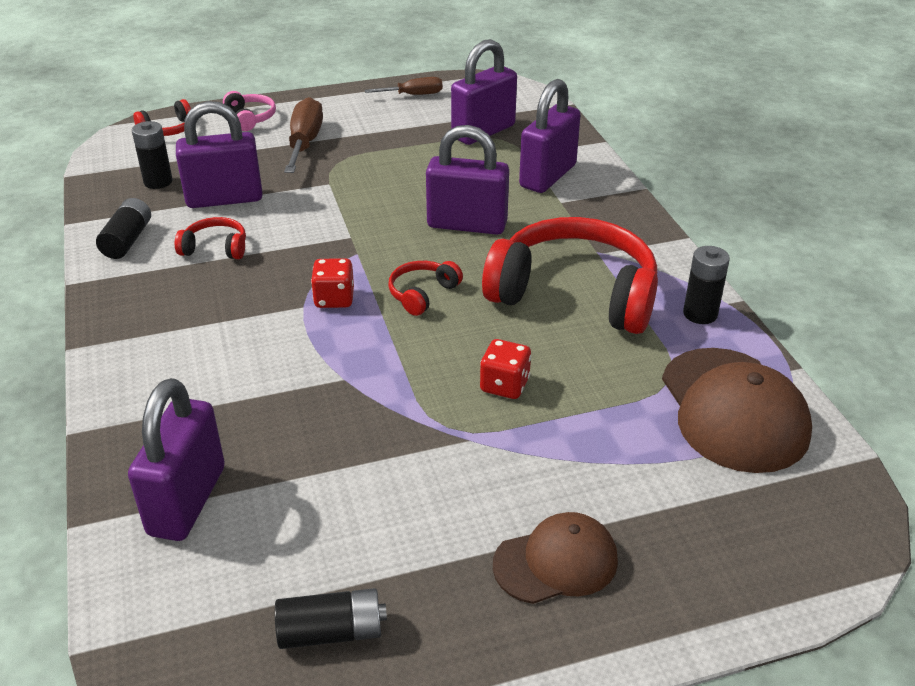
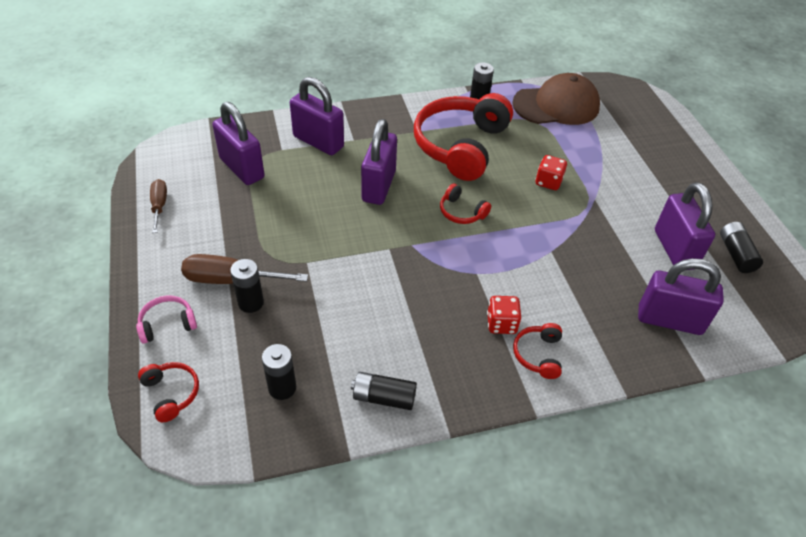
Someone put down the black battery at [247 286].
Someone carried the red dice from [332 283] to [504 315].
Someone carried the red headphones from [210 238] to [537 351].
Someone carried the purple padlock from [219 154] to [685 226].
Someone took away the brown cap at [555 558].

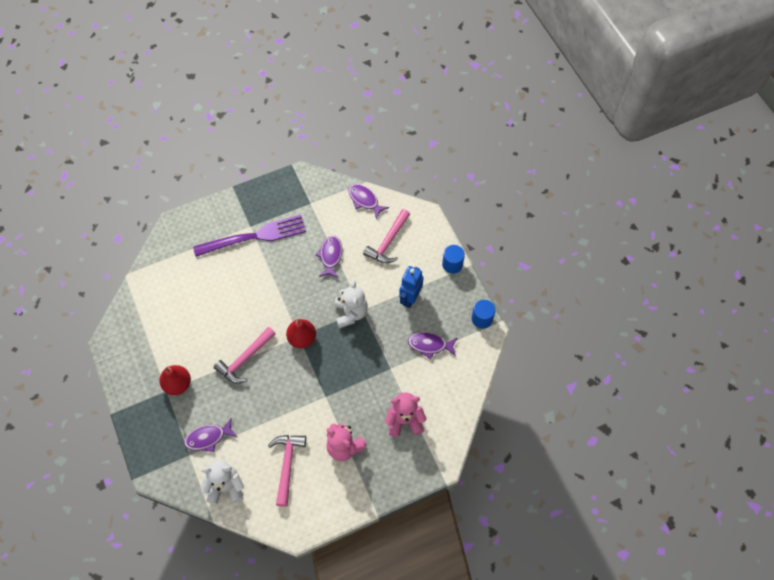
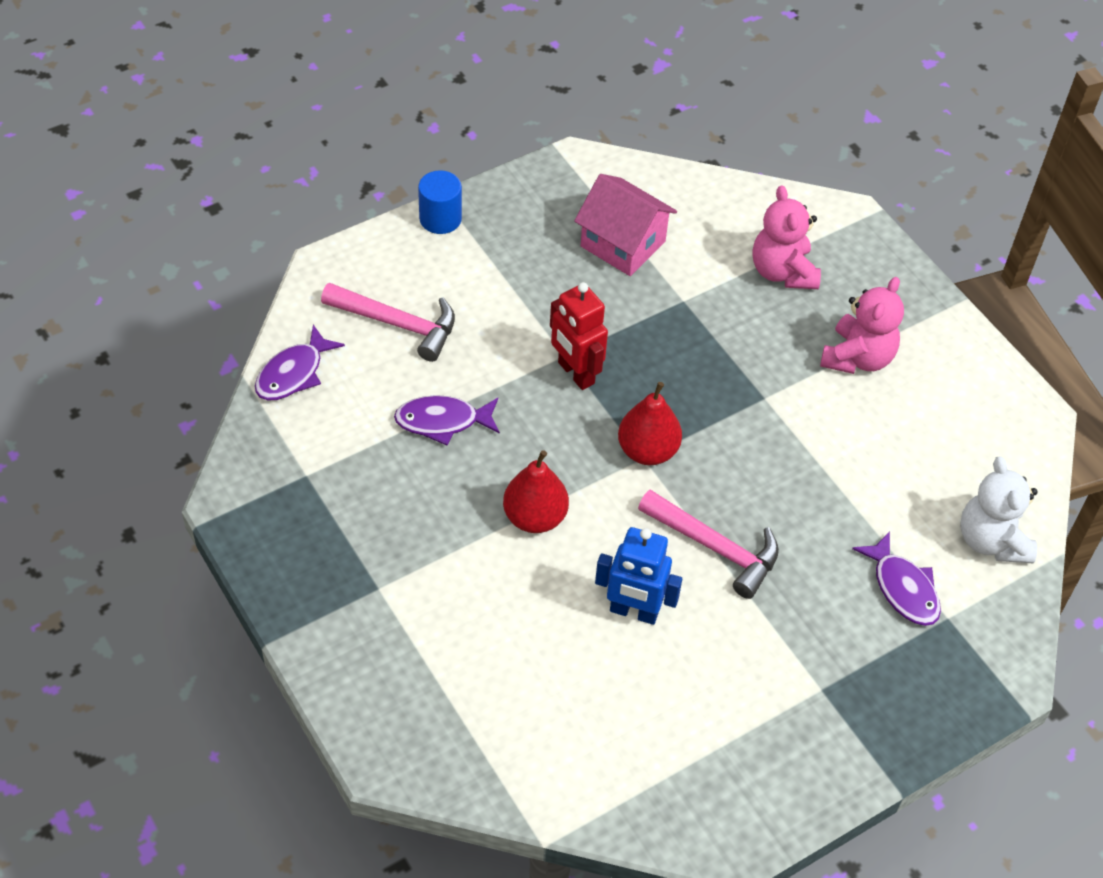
Someone carried the red pear from [175 380] to [536 491].
Someone swapped the white teddy bear at [351 304] for the red robot at [579 336].
Someone swapped the purple fish at [432 345] for the pink house at [625 225].
Someone carried the blue robot from [411 287] to [638 576].
Someone took away the purple fork at [249 236].
Someone took away the pink hammer at [287 471].
Someone took away the blue cylinder at [483 314].

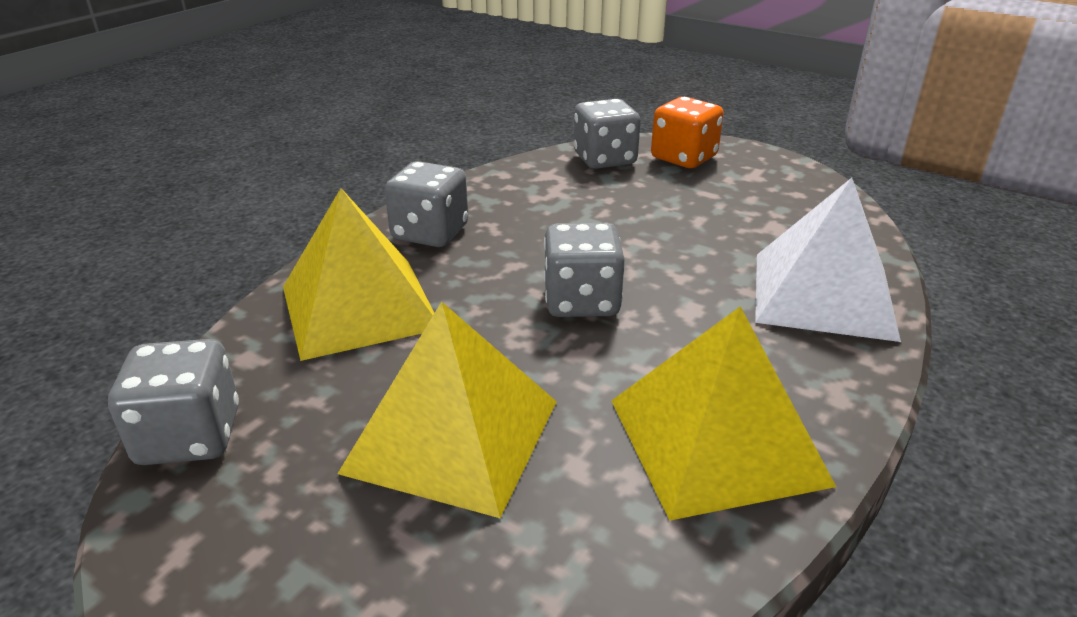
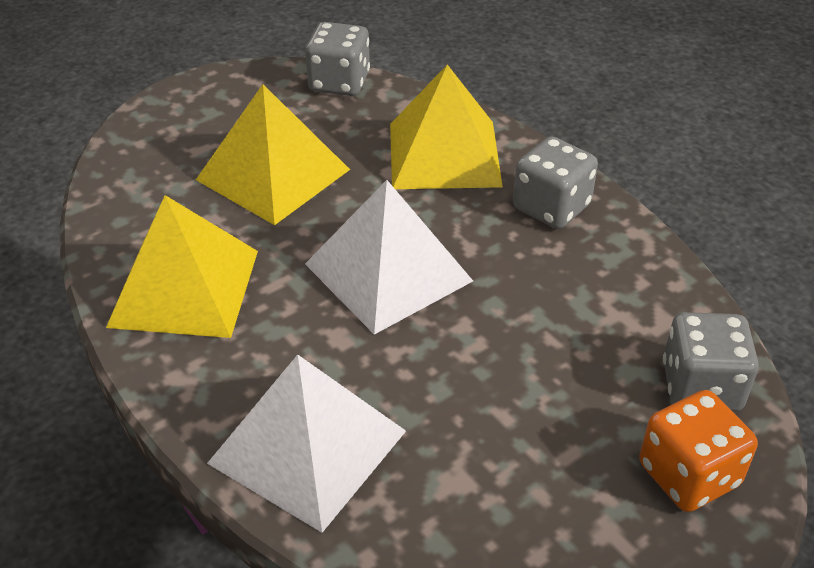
Someone swapped the grey dice at [584 270] for the white pyramid at [389 257].

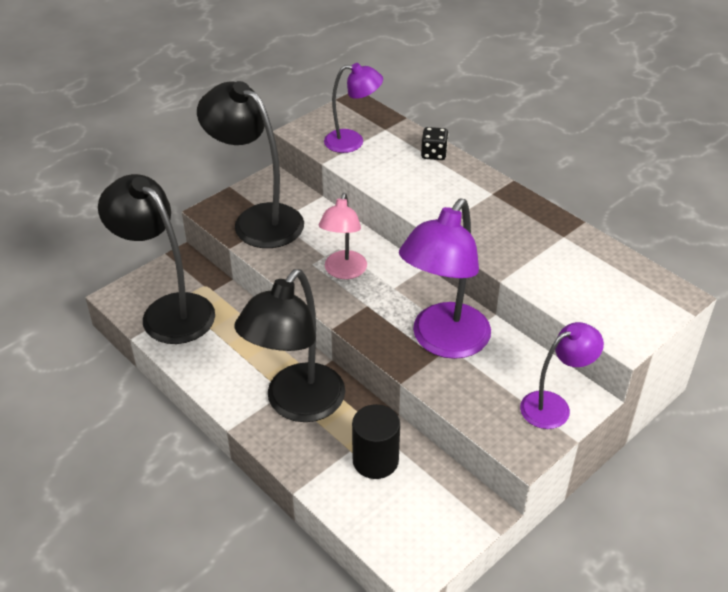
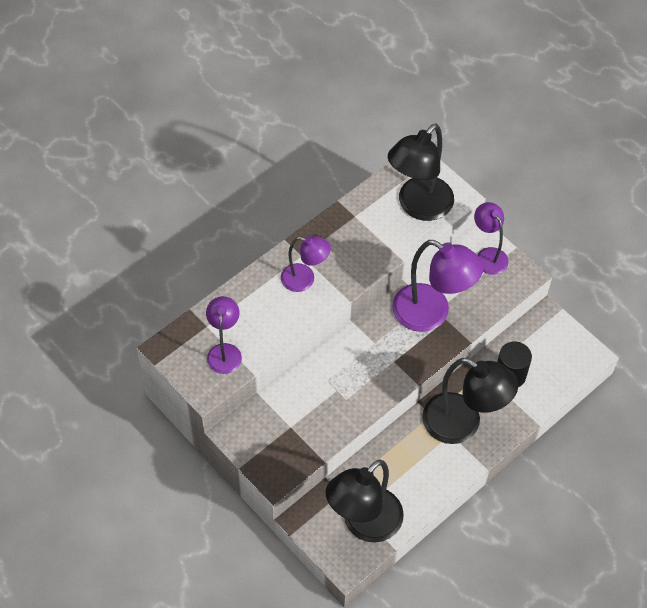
Someone put down the purple lamp at [306 264].
Someone carried the black lamp from [250 164] to [421 172].
Someone took away the pink lamp at [343 236].
Someone took away the black dice at [434 143].

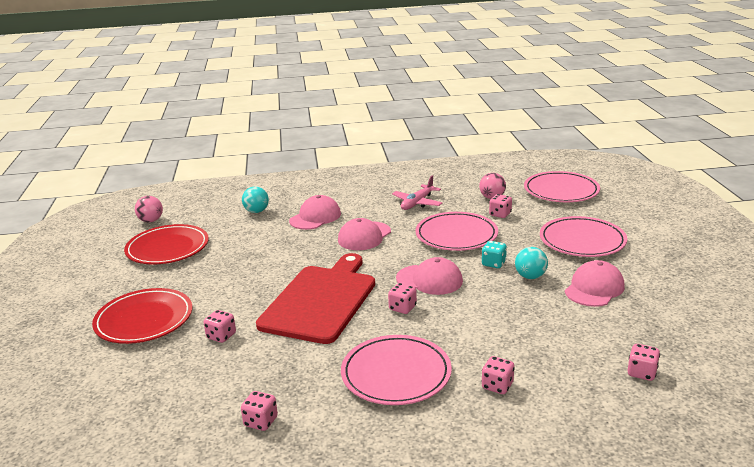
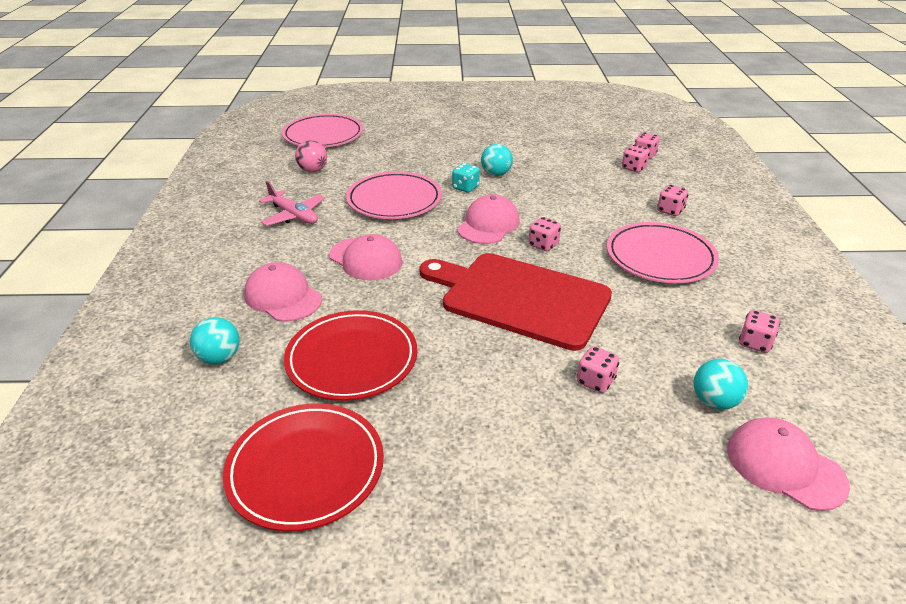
Someone carried the red plate from [142 316] to [350 355].
Someone carried the pink dice from [500 206] to [636 159].
Someone put down the turquoise ball at [721 384].
Someone carried the pink cap from [595 283] to [788 464].
Someone took away the pink ball at [149 209].
Someone took away the pink plate at [583 236].

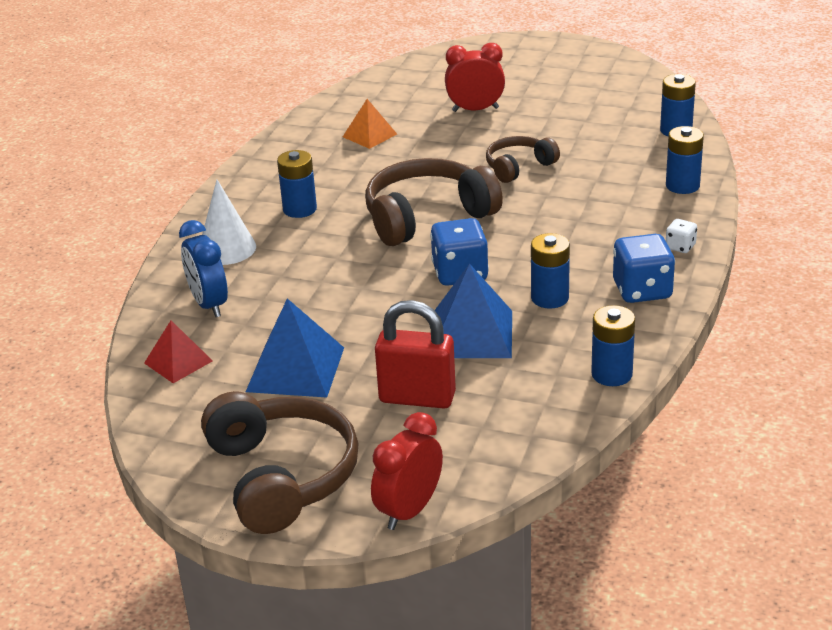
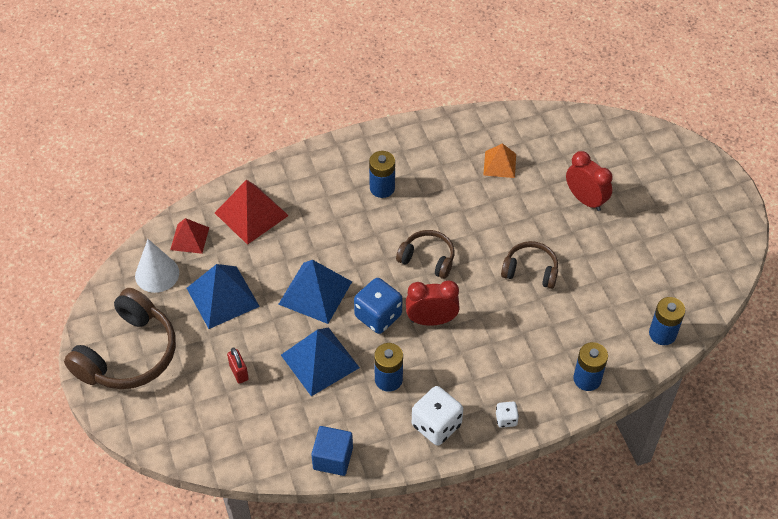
Someone carried the white cone from [229 222] to [157 266].
Someone swapped the blue clock at [203 268] for the red pyramid at [252 212].
Someone scaled the red padlock at [415 354] by 0.51.
Someone put down the blue pyramid at [315 292].
Someone swapped the blue battery at [613 345] for the blue cube at [332 451].
Someone scaled the brown headphones at [434 202] by 0.56.
Someone carried the red clock from [407 471] to [433 303].
Someone repainted the blue dice at [644 268], which became the white dice at [437 415].

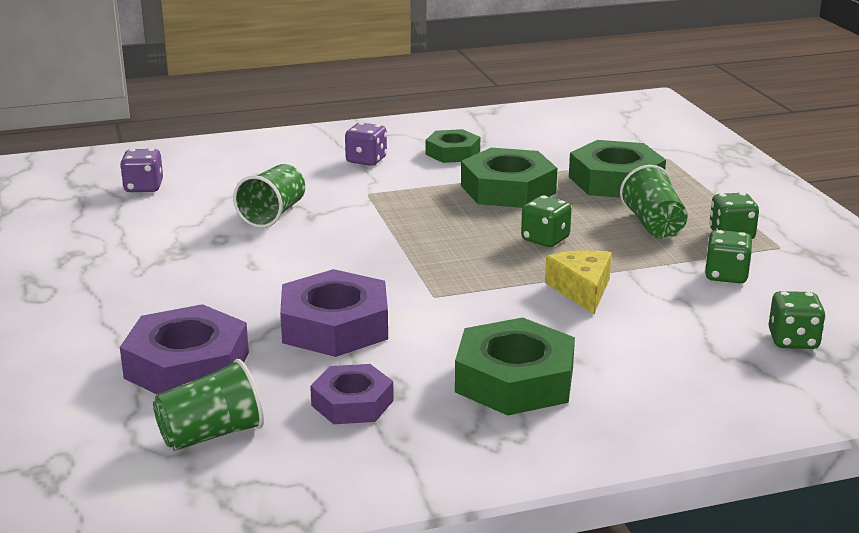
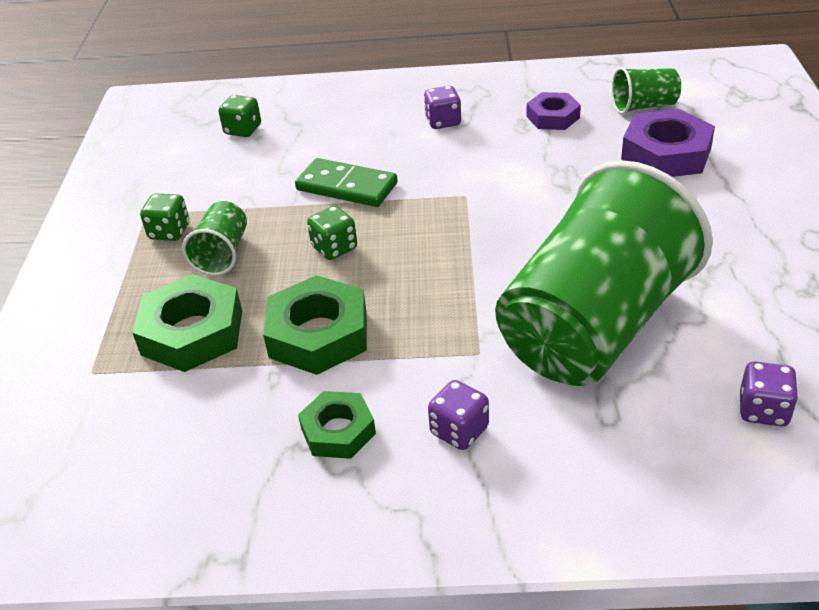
Someone swapped the yellow cheese at [578 282] for the green domino at [346 182].
Someone swapped the green nut at [515 366] for the purple dice at [442 107].
Someone scaled the green cup at [269 196] by 2.48.
Someone took away the purple nut at [334 313].
Someone took away the green dice at [728 256].

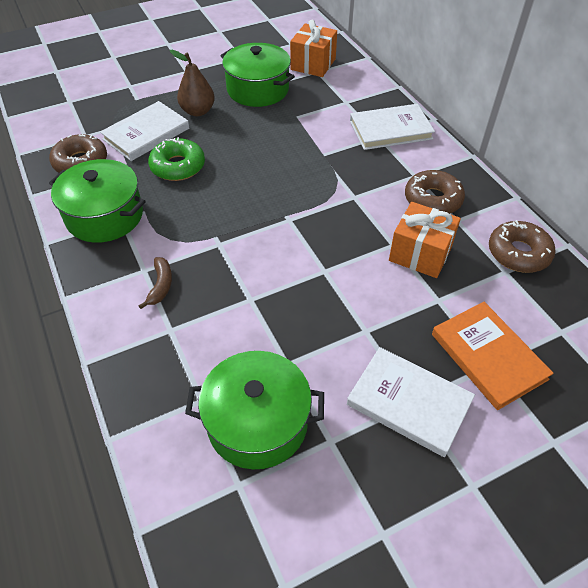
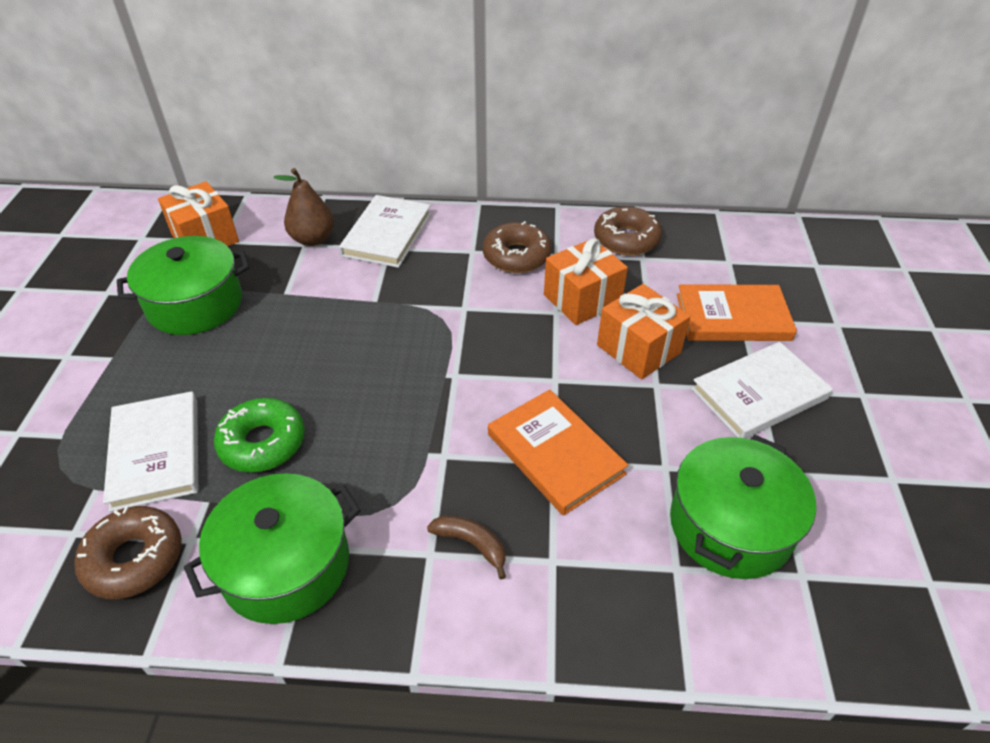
Someone carried the brown pear from [192 82] to [304 207].
Someone put down the orange book at [558 453].
Someone put down the orange gift at [644 331].

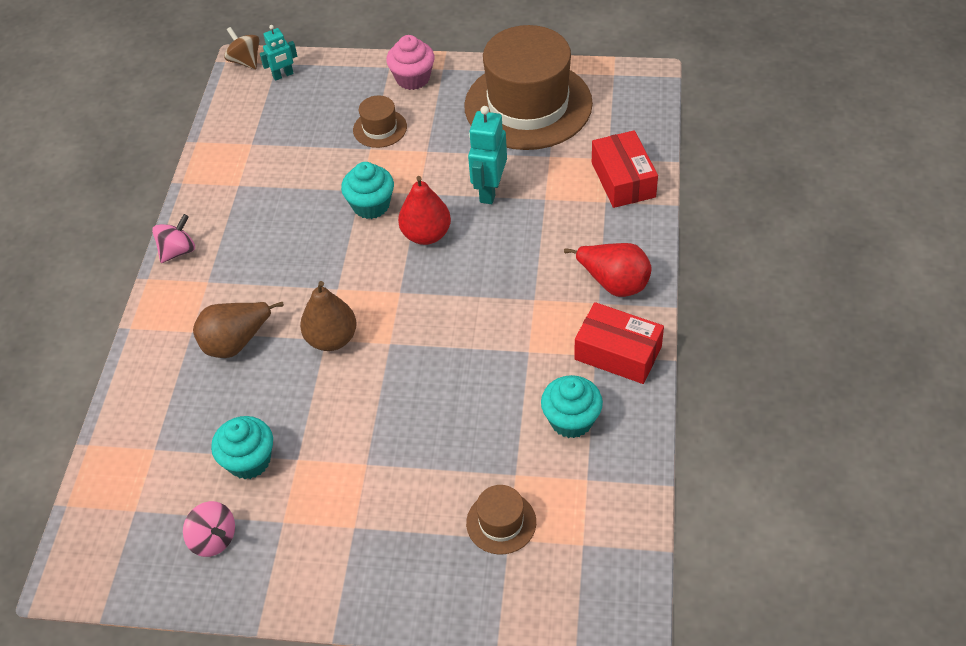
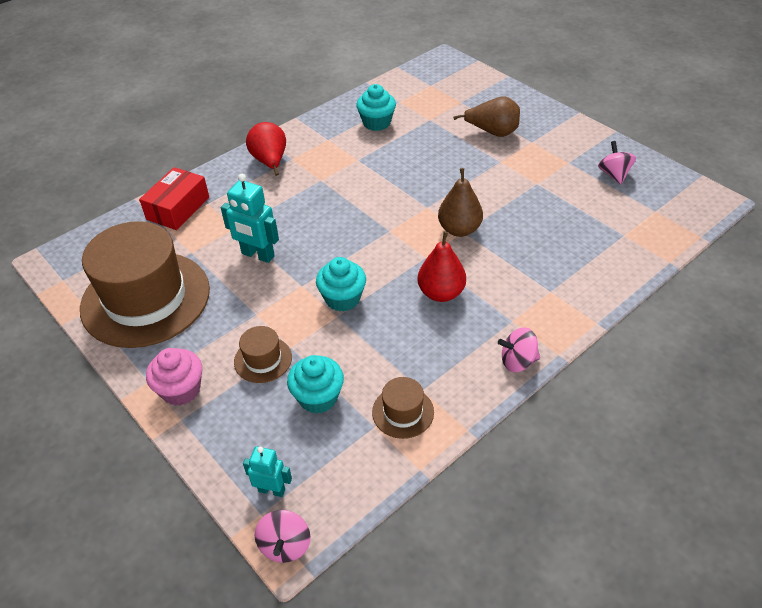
Someone rotated the turquoise robot at [487 155] by 60 degrees clockwise.
Someone repainted the brown spinning top at [241 48], which became the pink spinning top at [283 536].
Someone carried the turquoise cupcake from [242 447] to [315 384].
Someone carried the brown hat from [501 519] to [403 408].
Someone carried the red pear from [424 210] to [441 266].
Someone carried the brown pear from [238 330] to [486 116].
Someone took away the red box at [619 343].

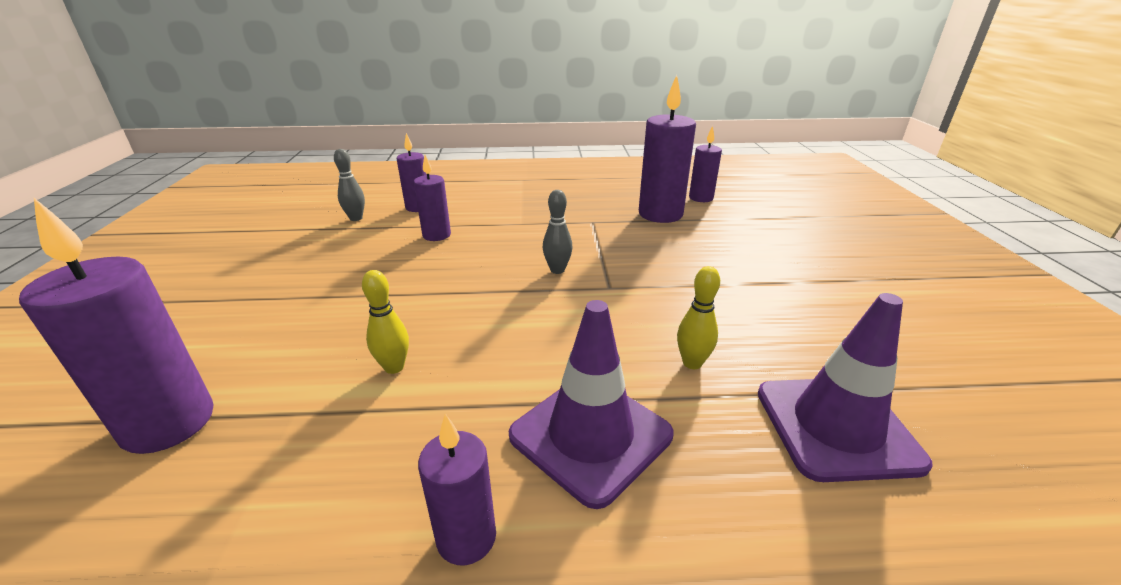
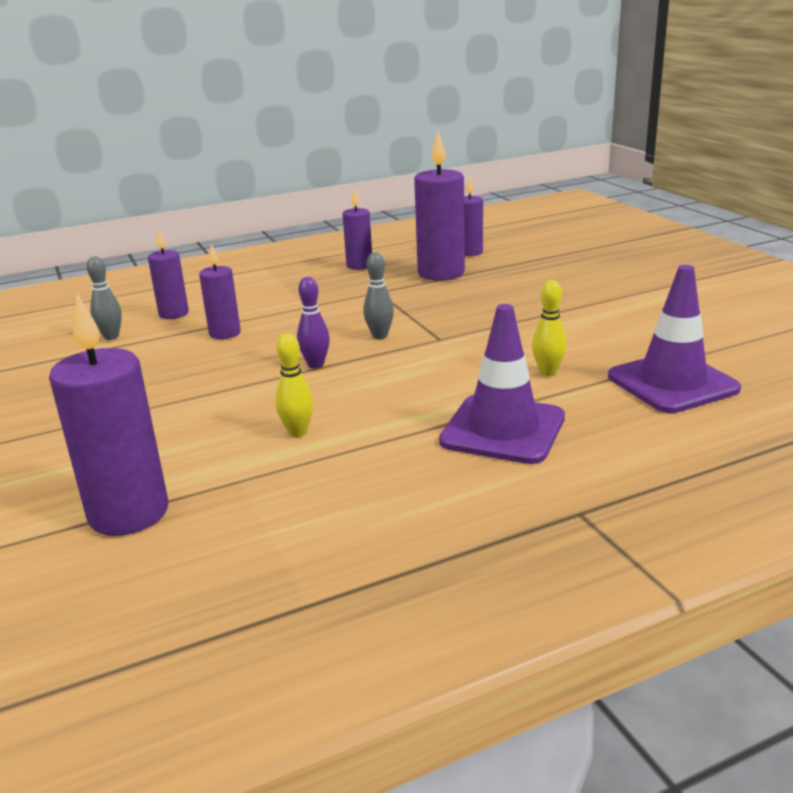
Someone put down the purple bowling pin at [313 322].
Someone carried the purple candle from [457 489] to [357 229].

